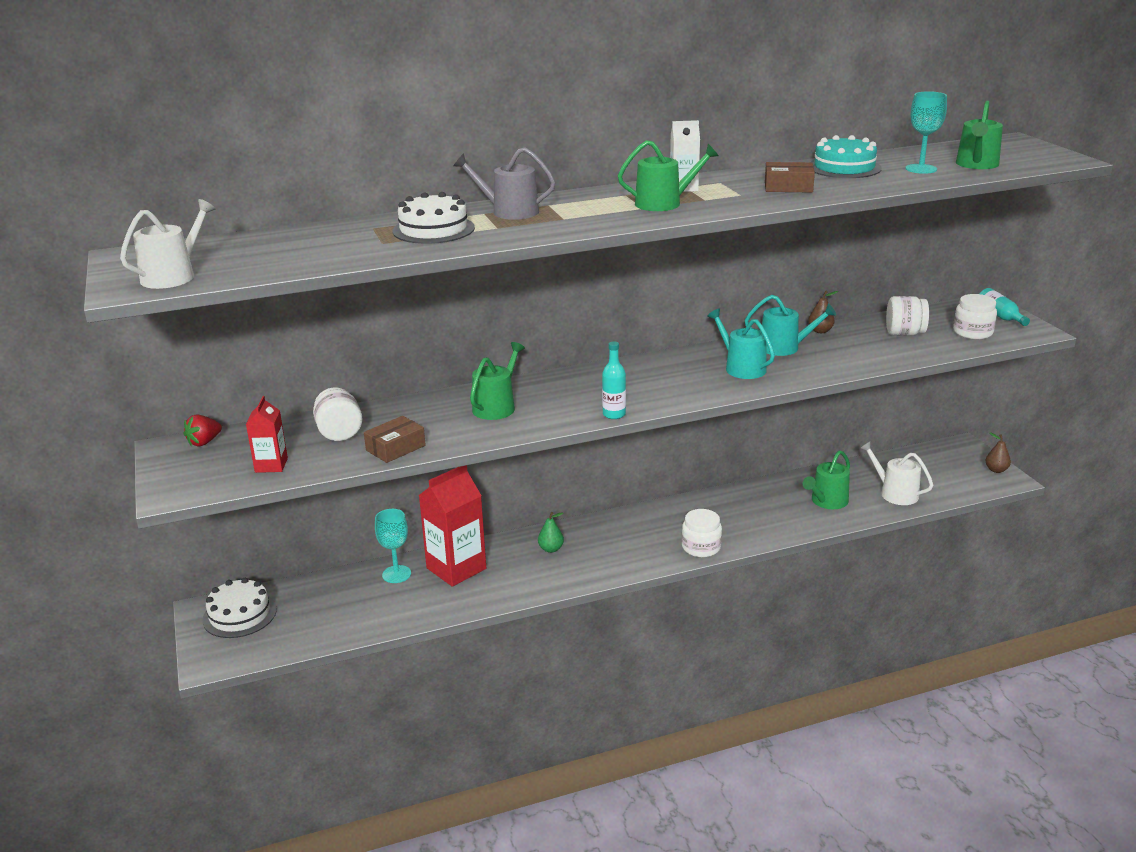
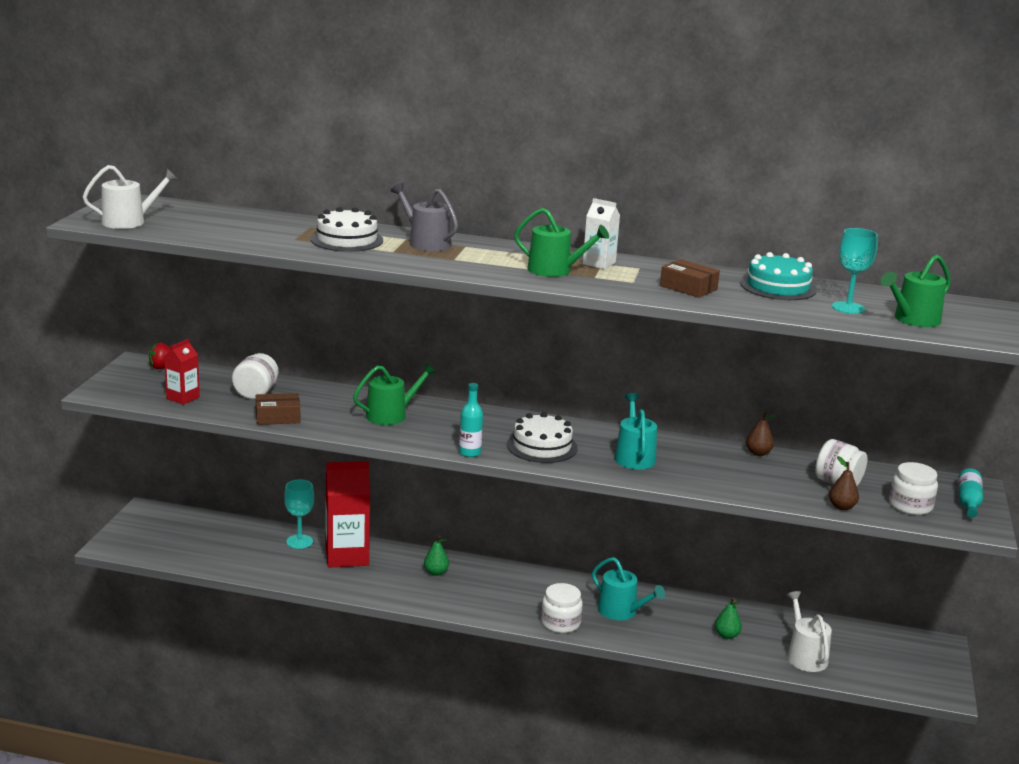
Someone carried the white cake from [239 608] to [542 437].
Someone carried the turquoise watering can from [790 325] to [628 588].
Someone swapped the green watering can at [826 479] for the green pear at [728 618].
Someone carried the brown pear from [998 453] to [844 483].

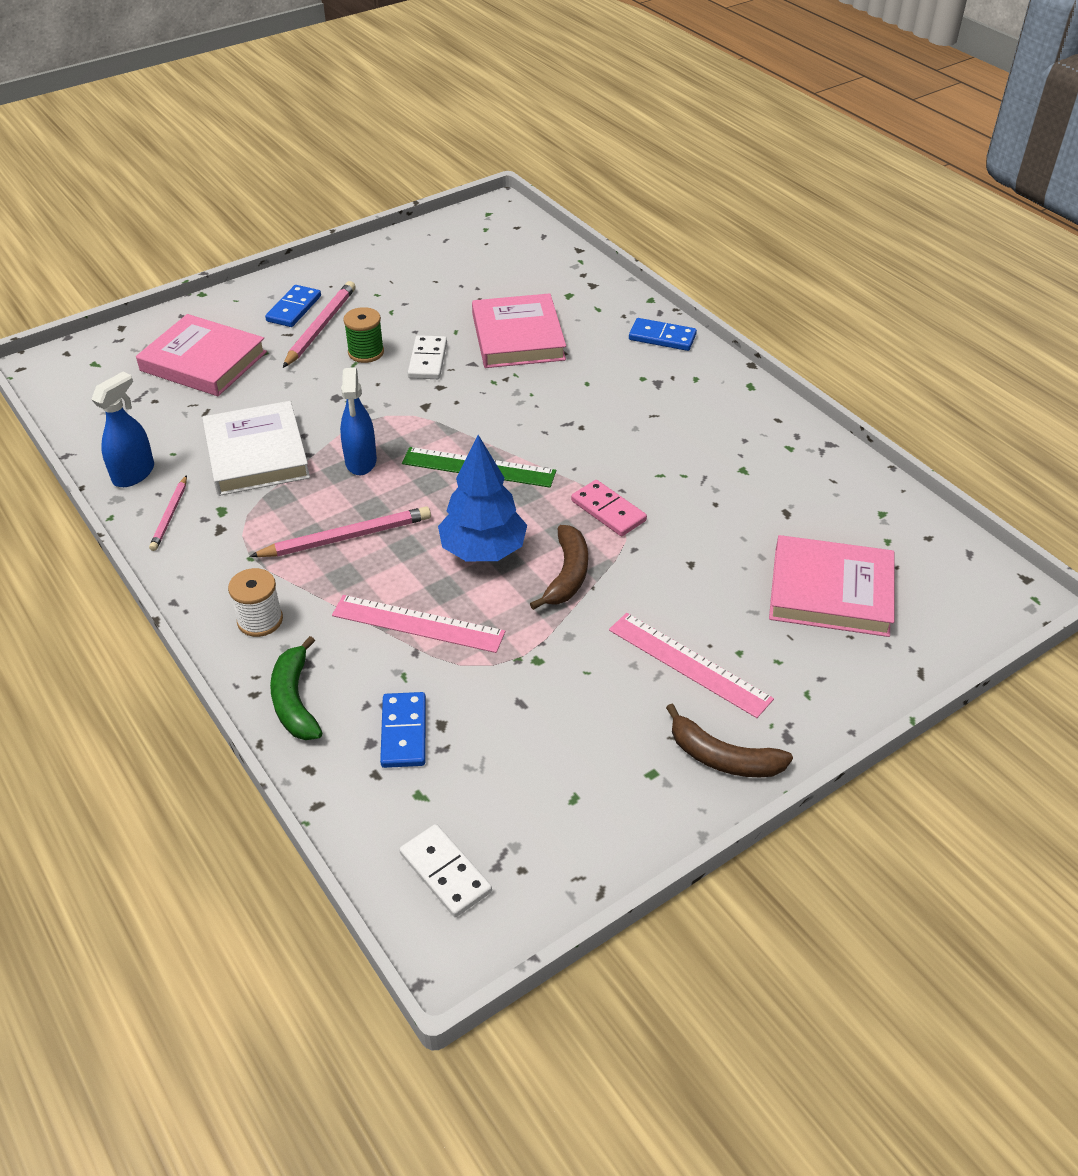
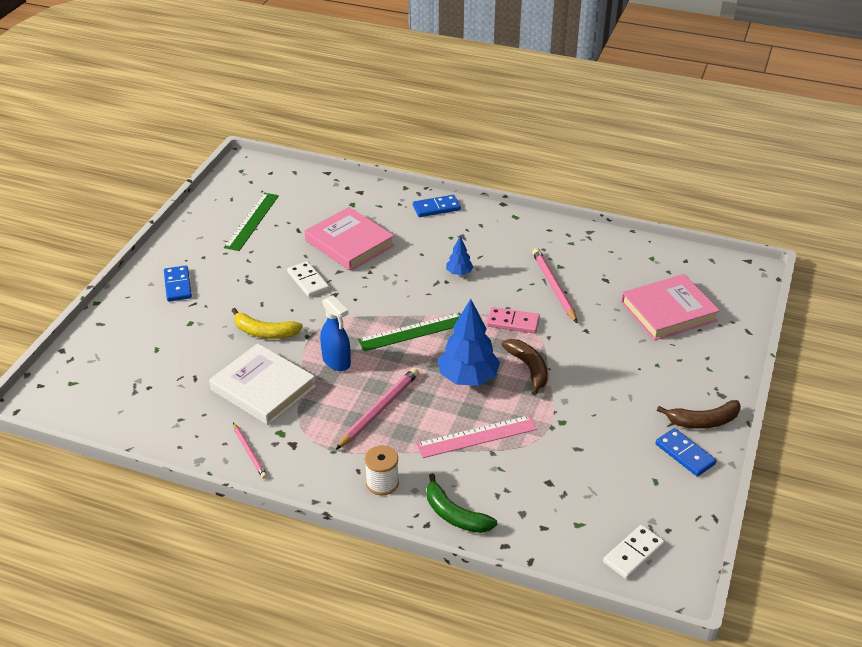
Someone put down the green ruler at [251 222].
Someone put down the yellow banana at [267 323].
Someone put down the blue tree at [459 255].
Someone carried the pink pencil from [319 324] to [554 285].
Someone rotated the white domino at [445 870] by 60 degrees counterclockwise.
Someone carried the blue domino from [403 730] to [686 452].
Someone took away the blue spray bottle at [122 429].
Someone took away the pink book at [201 355].
Someone took away the green spool at [363 335].
Someone took away the pink ruler at [691 665].

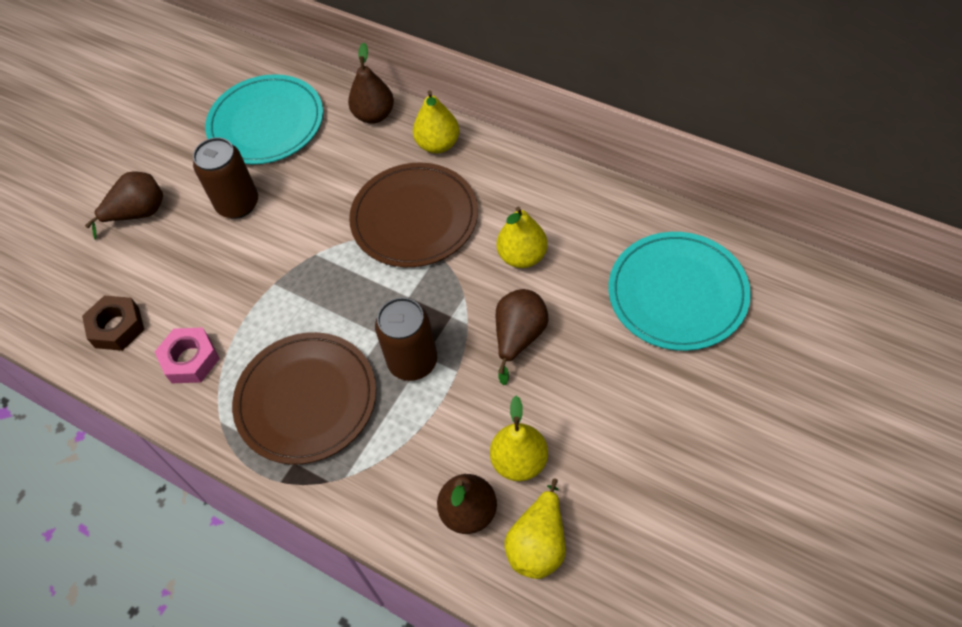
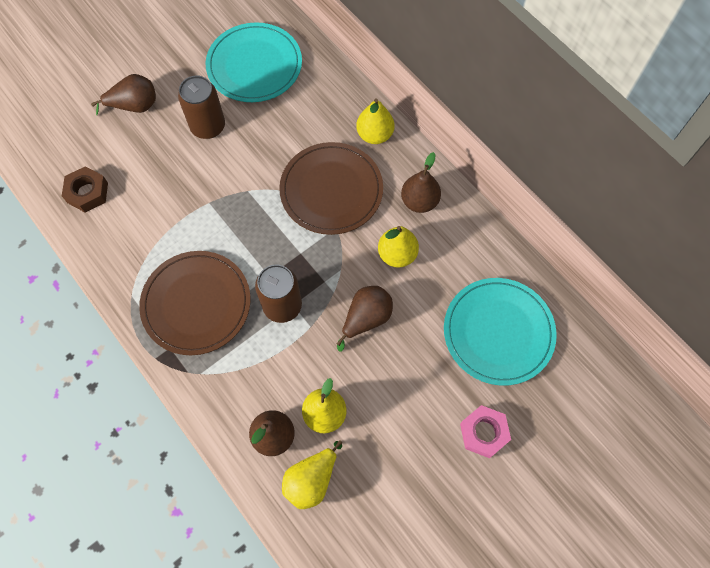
Someone carried the brown pear from [371 83] to [421 182].
Someone carried the pink nut from [187 355] to [485 431].

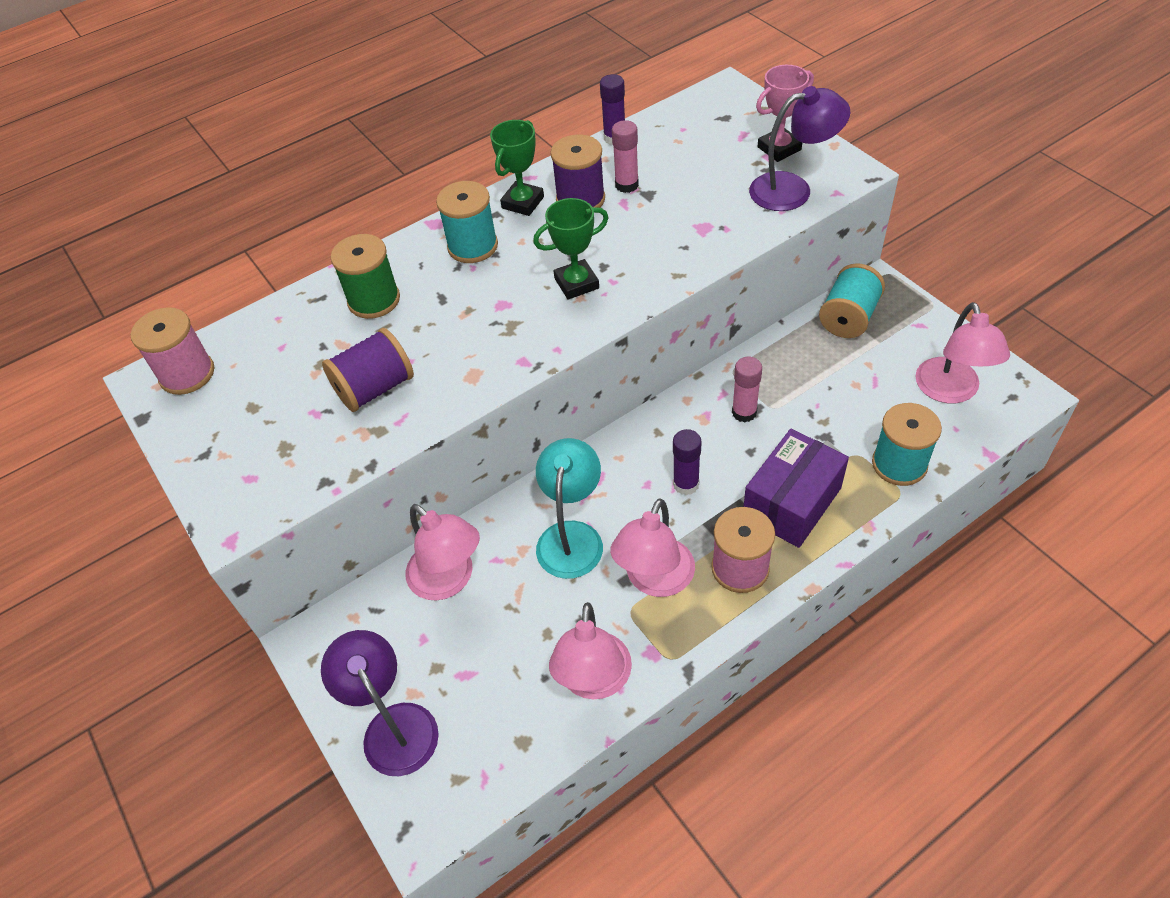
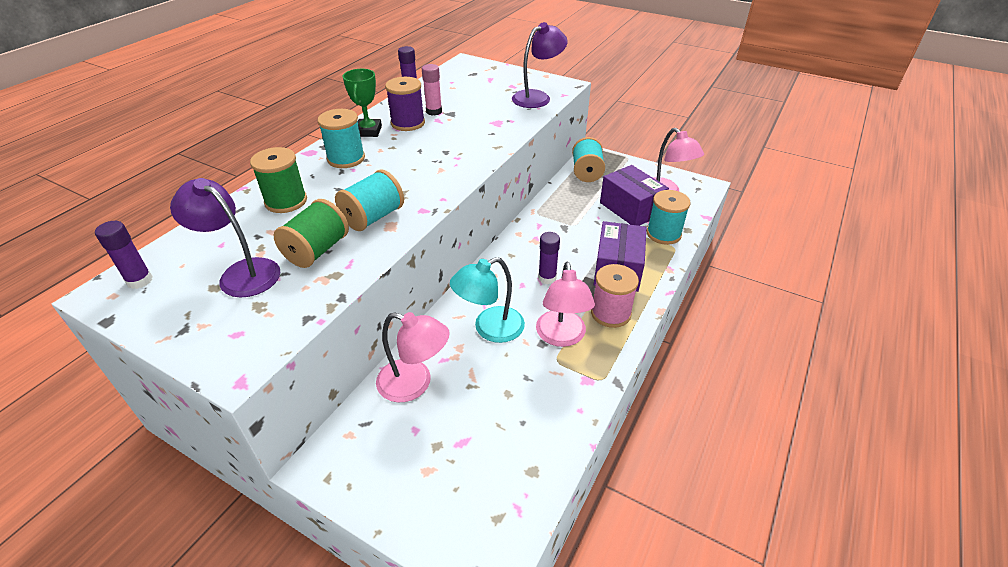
Someone swapped the pink spool at [172 351] for the purple glue stick at [124 255].
Someone carried the purple lamp from [380 703] to [225 237].
Someone repainted the purple spool at [368 370], which became the green spool at [311 233].
Someone put down the turquoise spool at [369 200].
Someone rotated the turquoise lamp at [569 508] by 105 degrees counterclockwise.
Someone put down the purple box at [634 195].
Someone took away the green trophy at [570 249].
Someone took away the pink lamp at [590 651].
Someone took away the pink glue stick at [747 390].
Someone took away the pink trophy at [785 113].

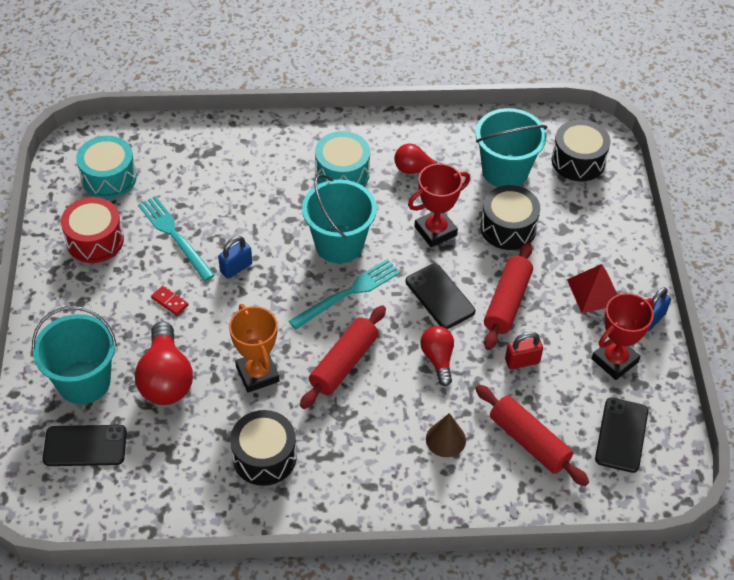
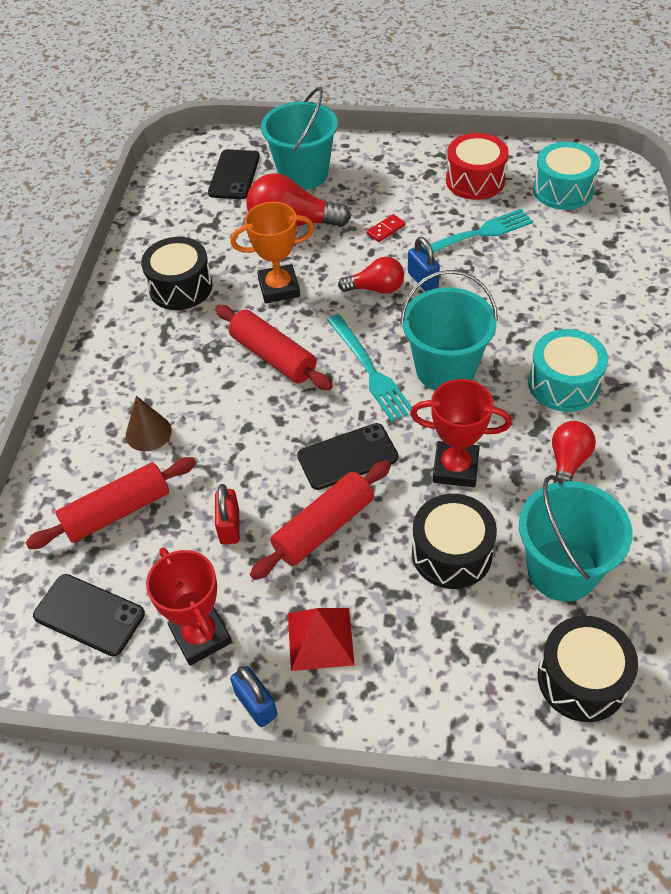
Someone rotated the red rolling pin at [508 296] by 75 degrees counterclockwise.
Someone carried the red light bulb from [437 356] to [371 275].
Someone rotated the red trophy at [439 205] by 60 degrees counterclockwise.

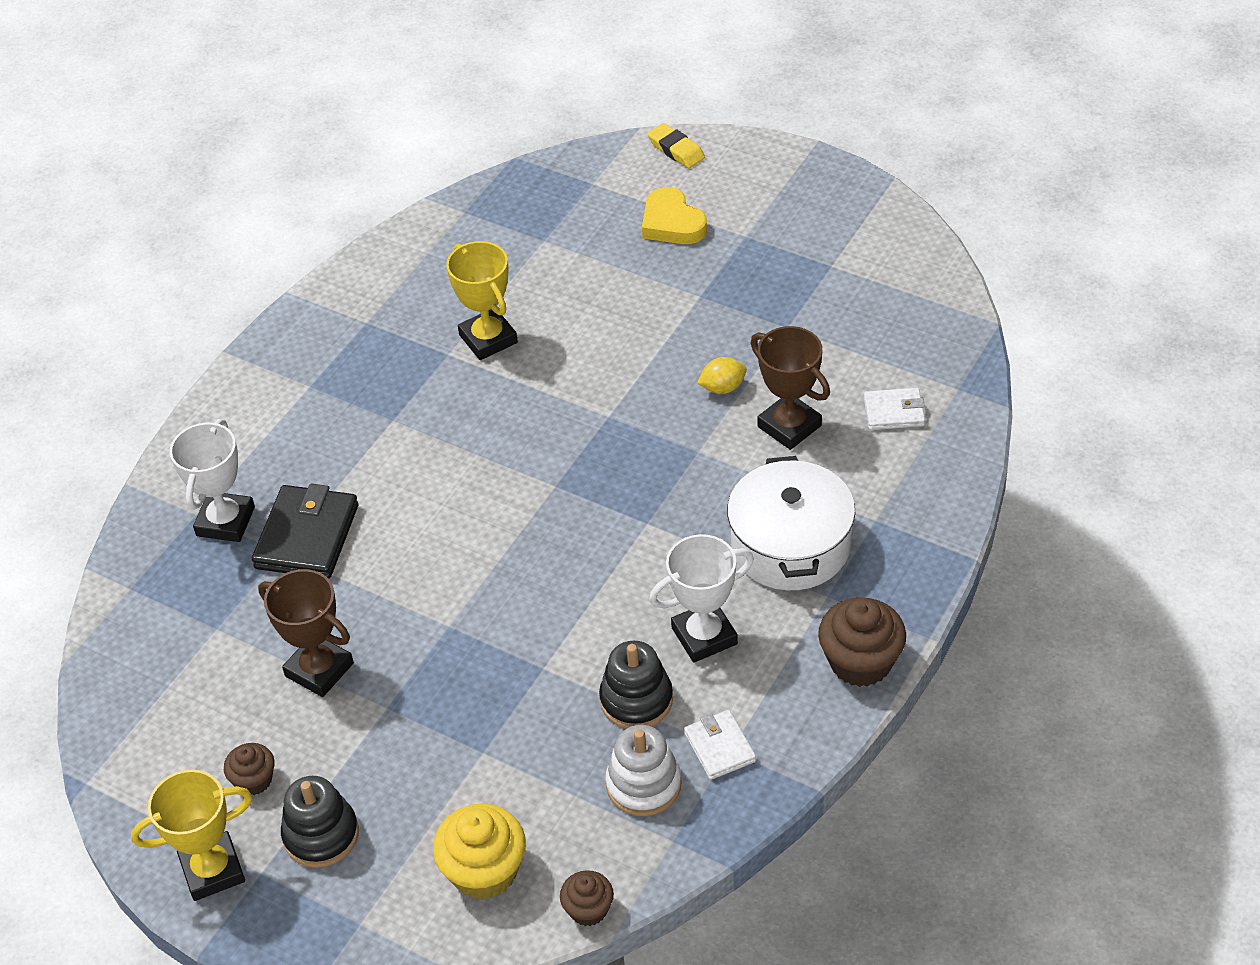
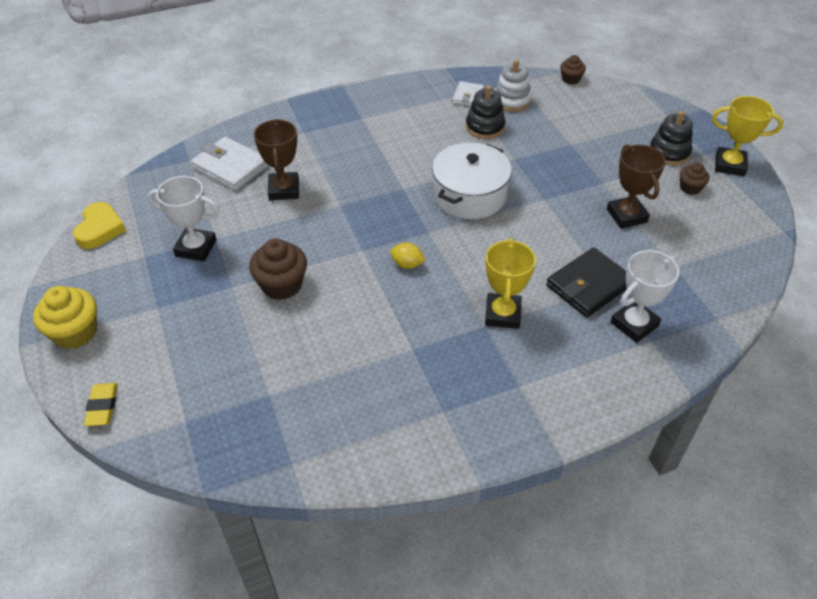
Someone carried the yellow cupcake from [479 852] to [65 317].
Someone carried the yellow heart from [674 215] to [99 225].
Someone carried the white trophy from [701 598] to [183 218].
Someone scaled the white wallet at [894 409] by 1.72.
Someone carried the brown cupcake from [862 642] to [278 269].
Someone carried the yellow lemon from [722 375] to [408 256].
Someone carried the white pot from [791 523] to [472 181].
Someone carried the yellow trophy from [482 300] to [510 283].

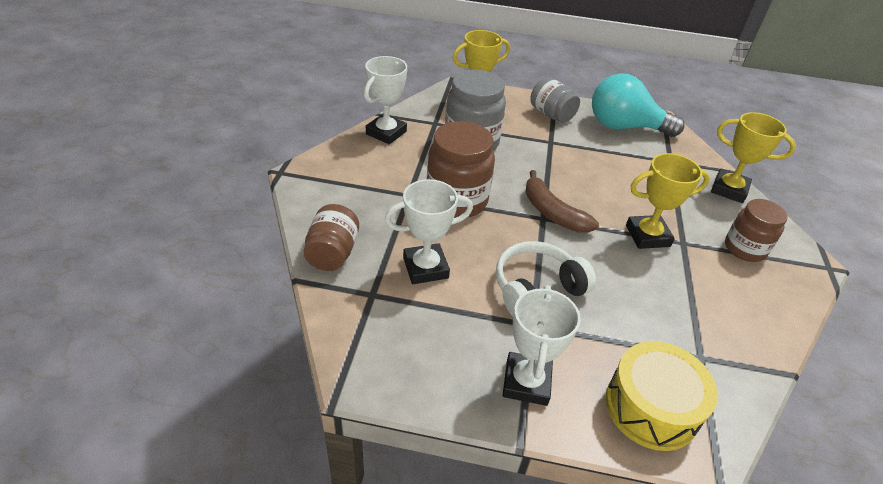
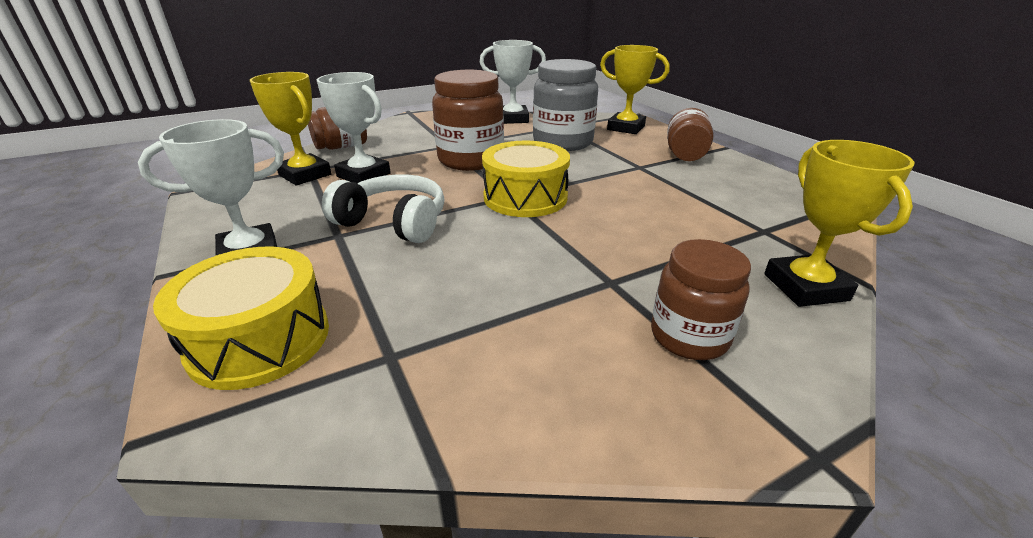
Someone carried the yellow trophy from [668 201] to [291 128].
Someone swapped the brown banana at [562 201] for the yellow drum at [526 179].
Someone repainted the grey jar at [555 100], which became the brown jar at [690 134].
Someone took away the turquoise light bulb at [638 105].

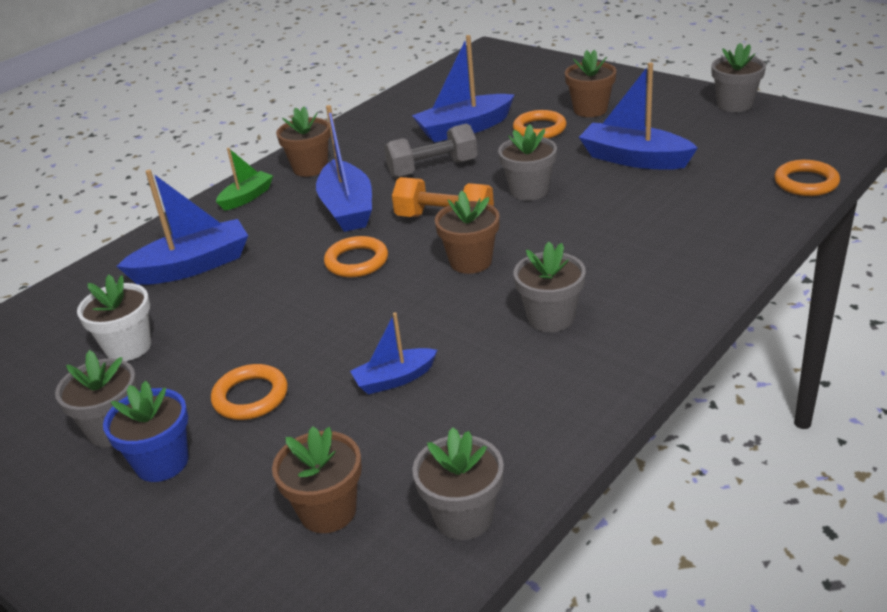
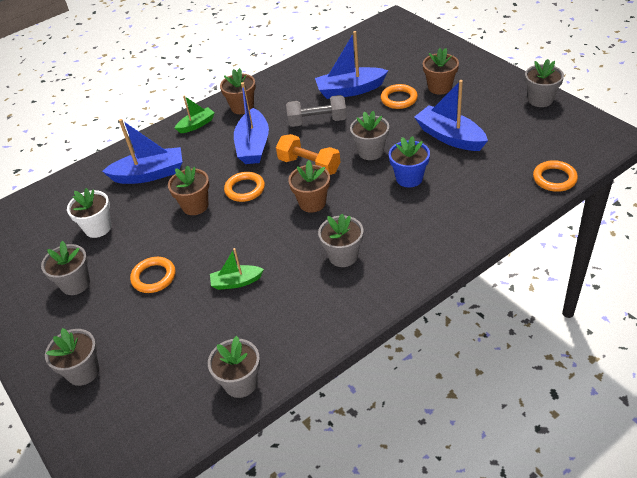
Someone put down the grey flower pot at [72 357].
Someone carried the brown flower pot from [317 479] to [188 190].
Someone repainted the blue boat at [393 353], which became the green boat at [237 269].
Someone carried the blue flower pot from [146 431] to [409 161].

